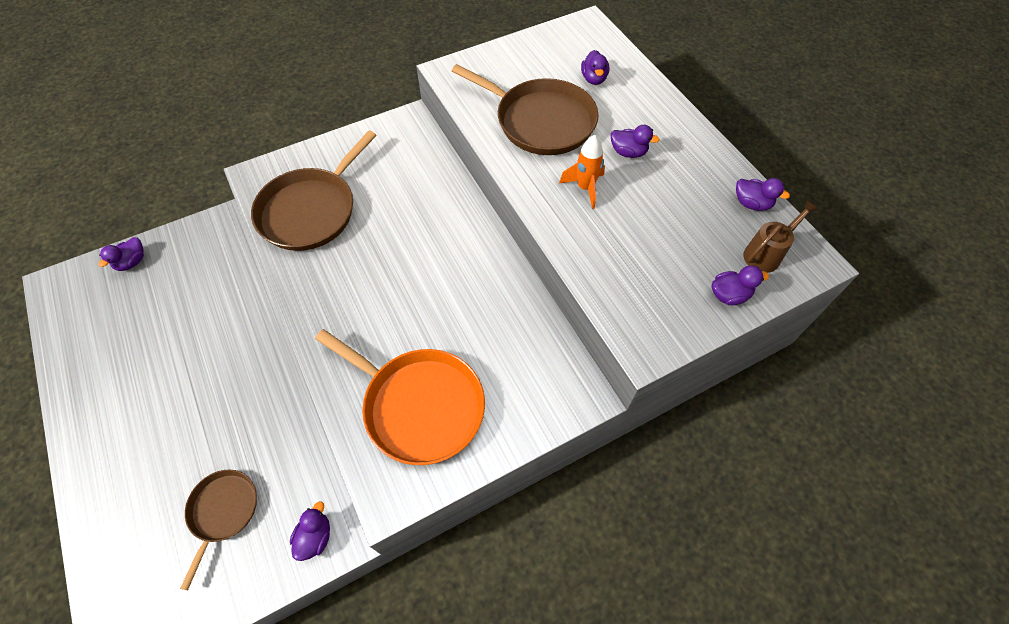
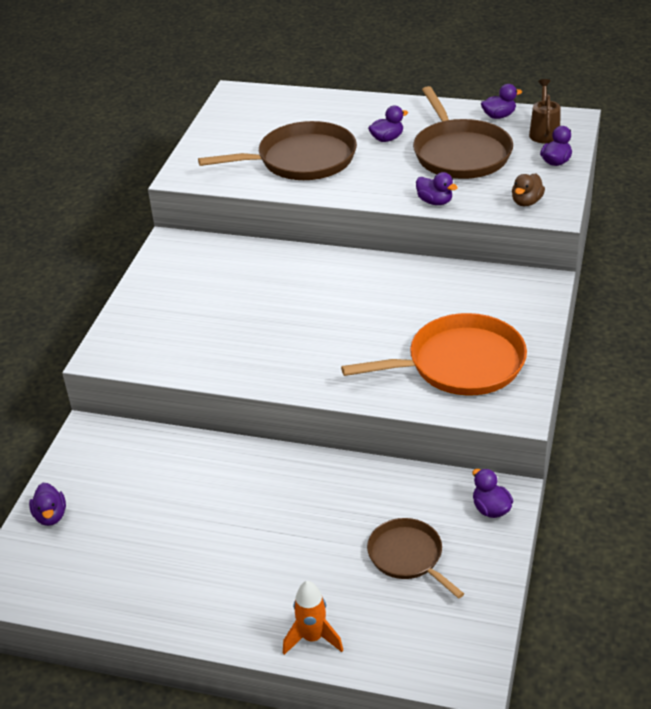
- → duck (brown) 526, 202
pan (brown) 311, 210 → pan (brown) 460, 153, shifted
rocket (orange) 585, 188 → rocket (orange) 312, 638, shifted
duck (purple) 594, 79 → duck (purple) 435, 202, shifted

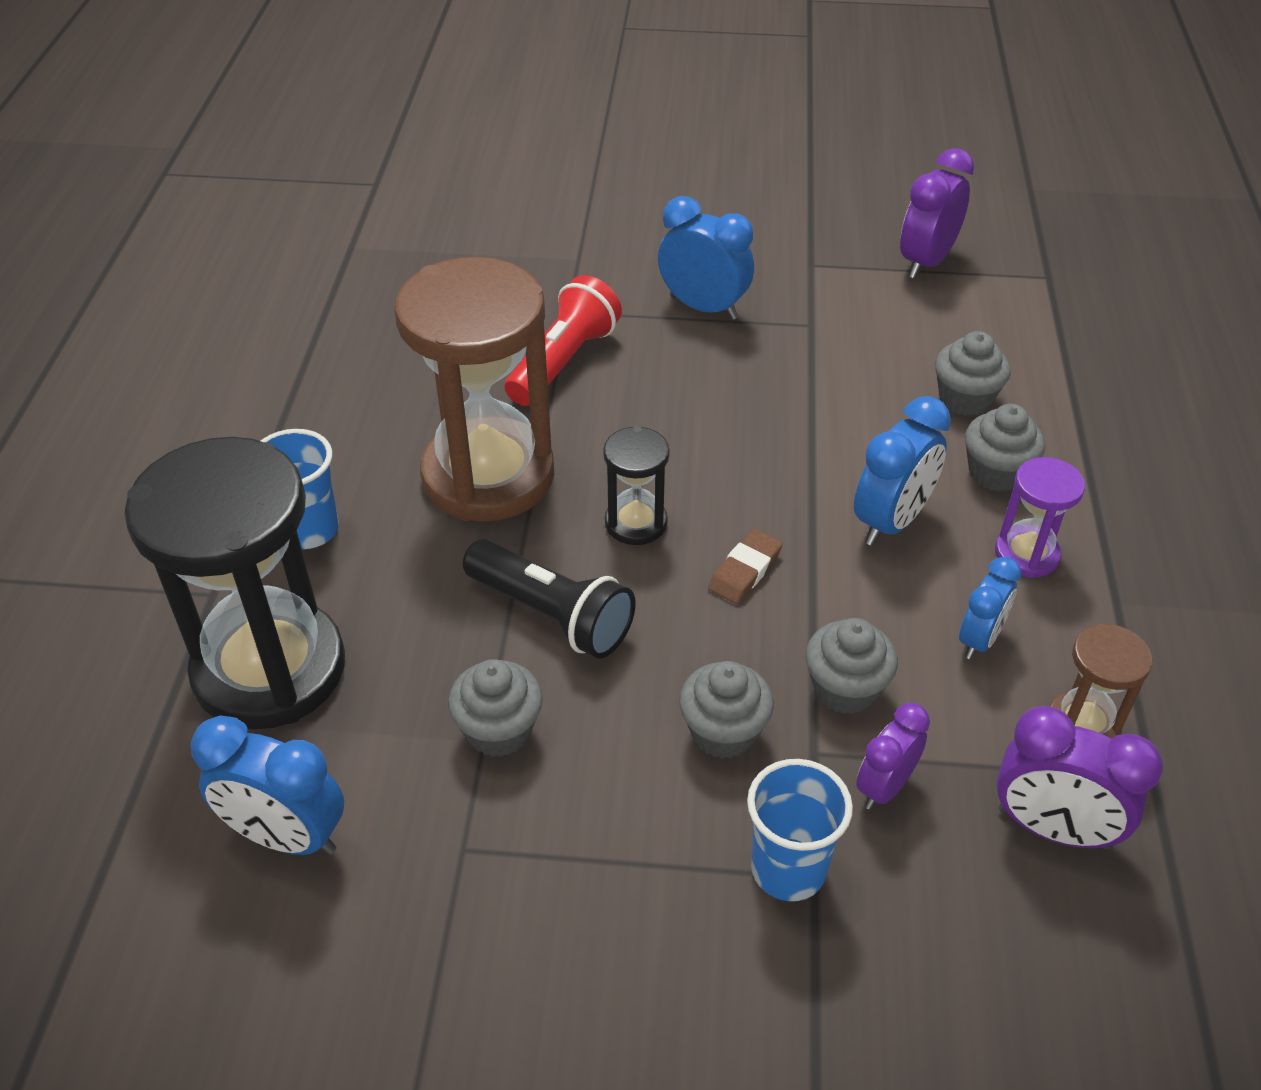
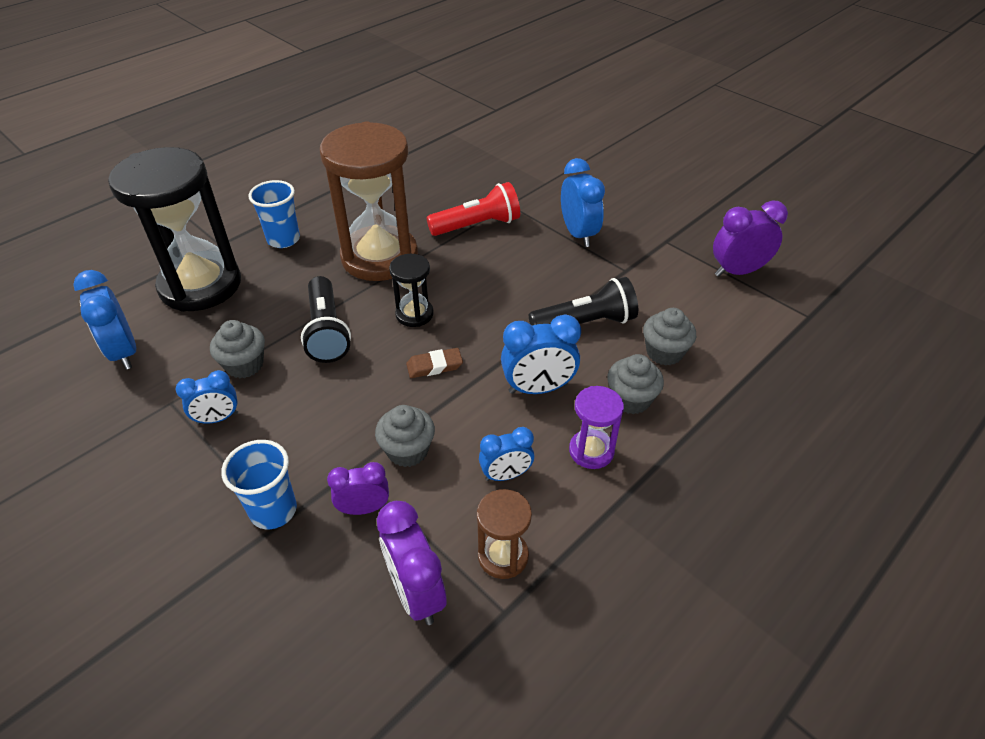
cupcake (grey) 723, 732 → -
- → clock (blue) 218, 418
- → flashlight (black) 585, 323

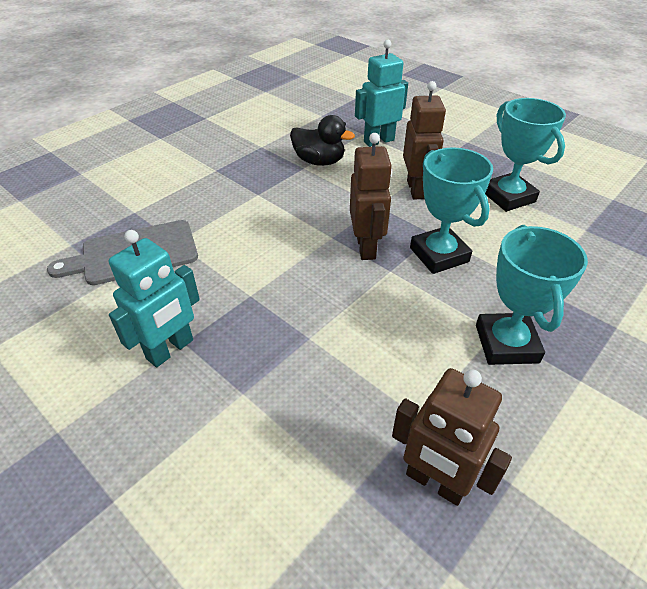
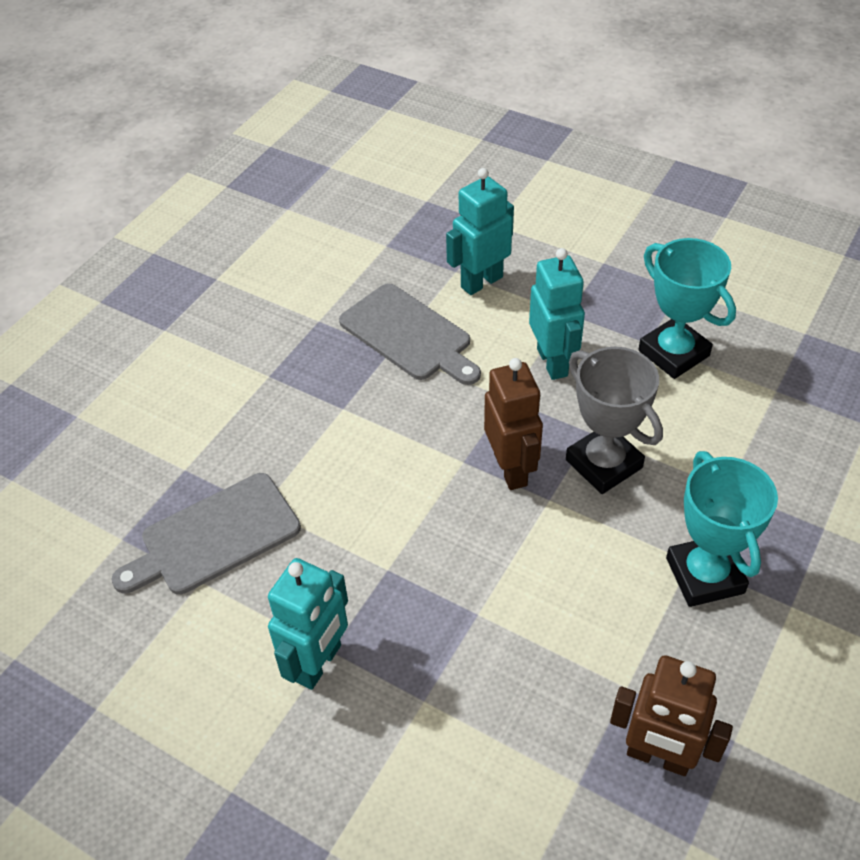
duck (black) 319, 161 → cutting board (grey) 409, 335
robot (brown) 416, 189 → robot (turquoise) 553, 362
trophy (turquoise) 439, 255 → trophy (grey) 603, 464

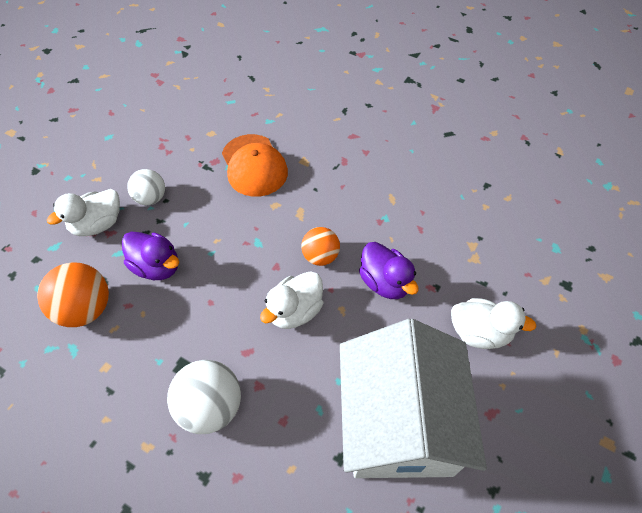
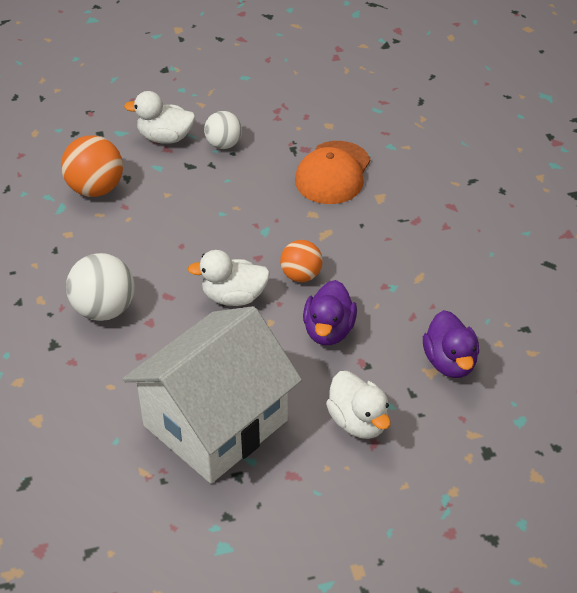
duck (purple) 157, 266 → duck (purple) 449, 362, shifted

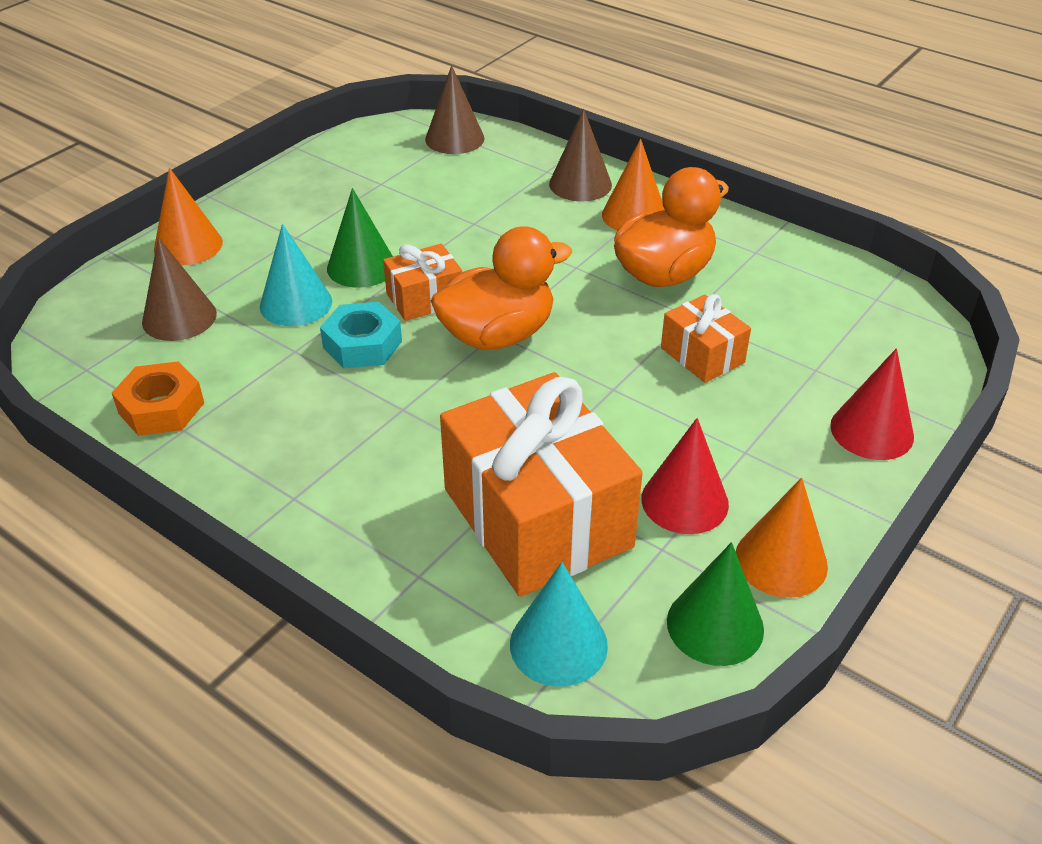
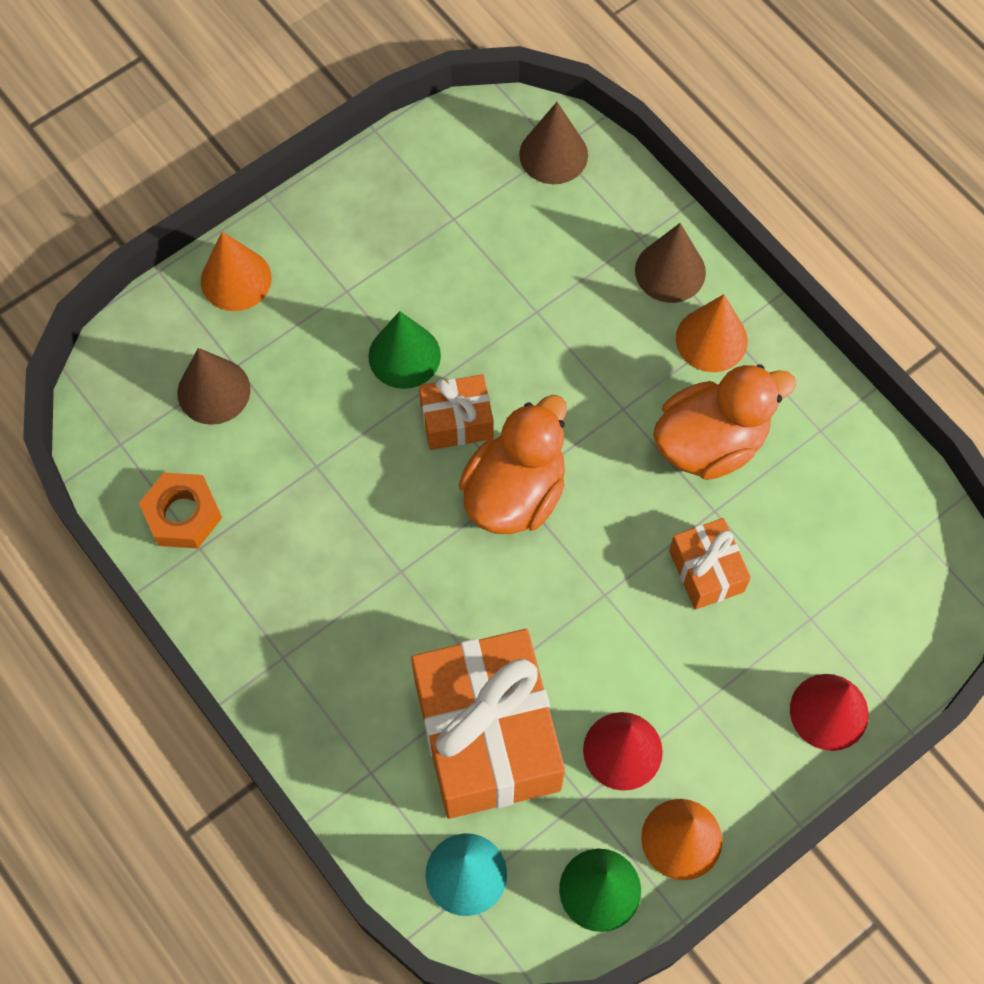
cone (turquoise) 296, 303 → -
nut (turquoise) 362, 344 → -
duck (orange) 497, 335 → duck (orange) 515, 493, 45 degrees counterclockwise

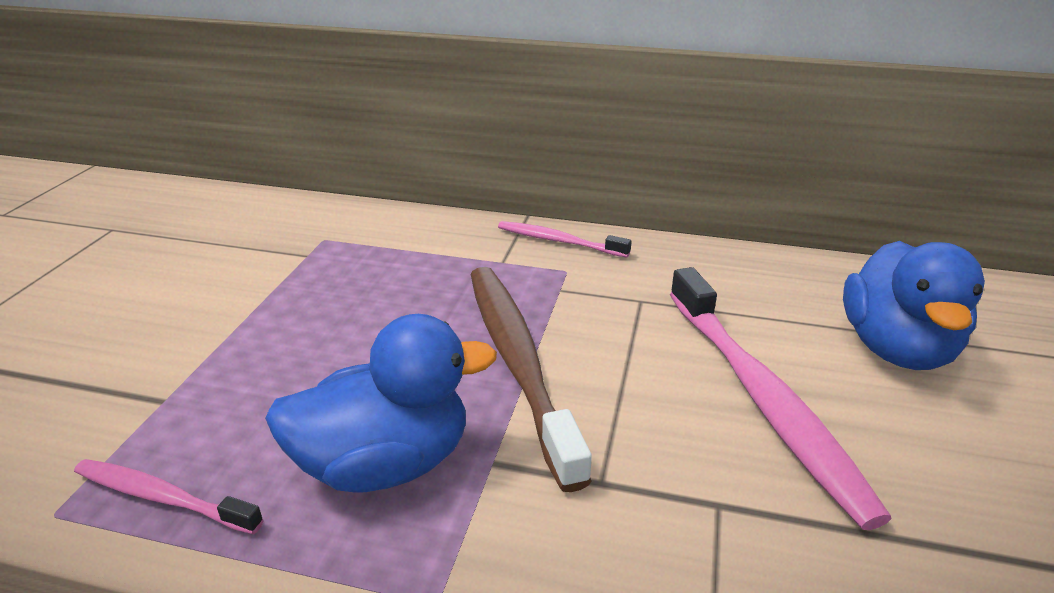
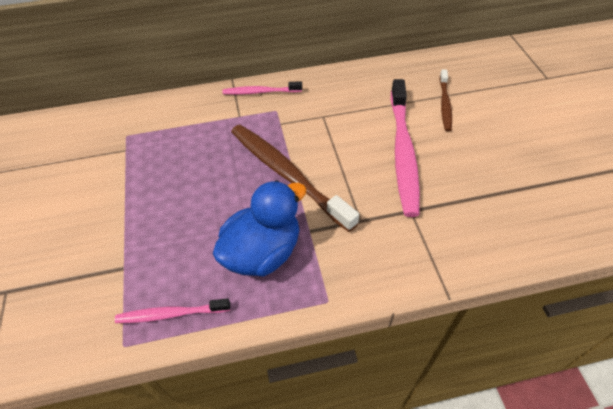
duck (blue) 896, 348 → toothbrush (brown) 444, 104
toothbrush (pink) 761, 397 → toothbrush (pink) 403, 152, 45 degrees clockwise

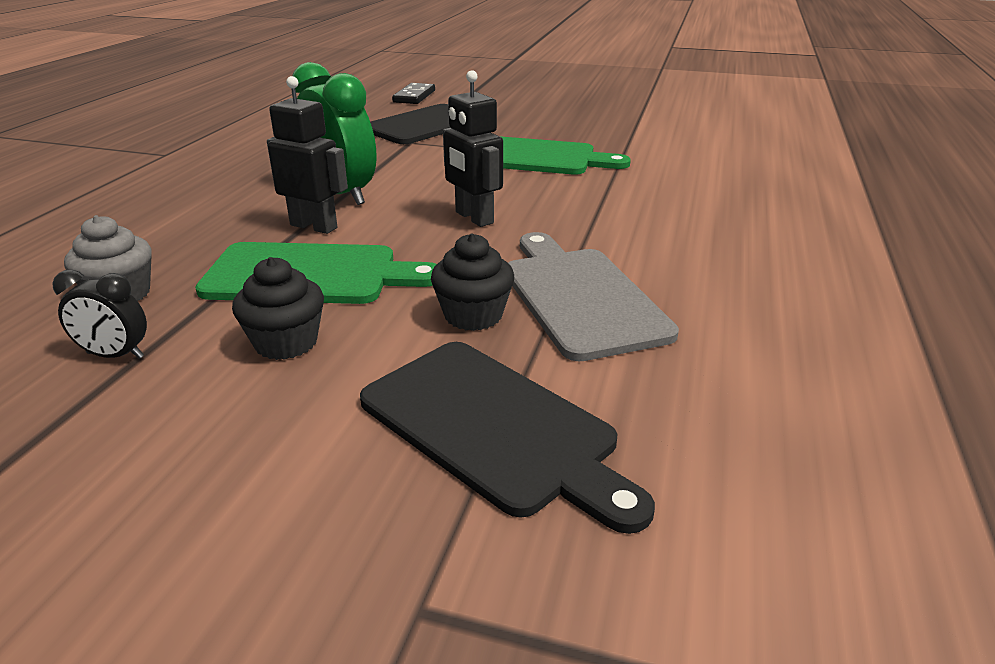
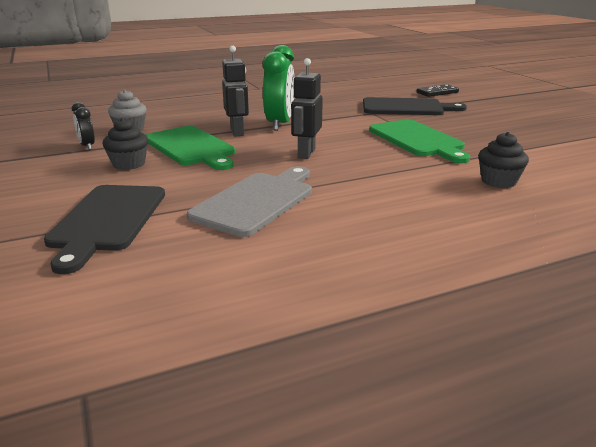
cupcake (black) 473, 315 → cupcake (black) 498, 181, shifted

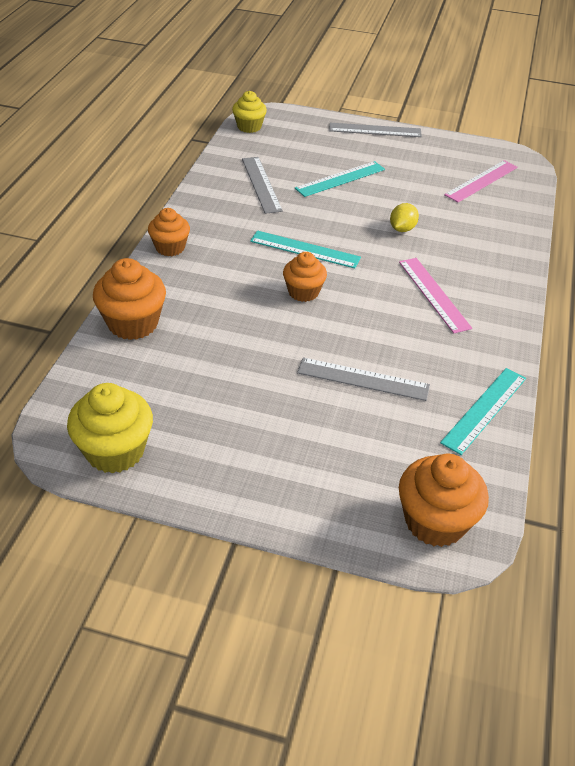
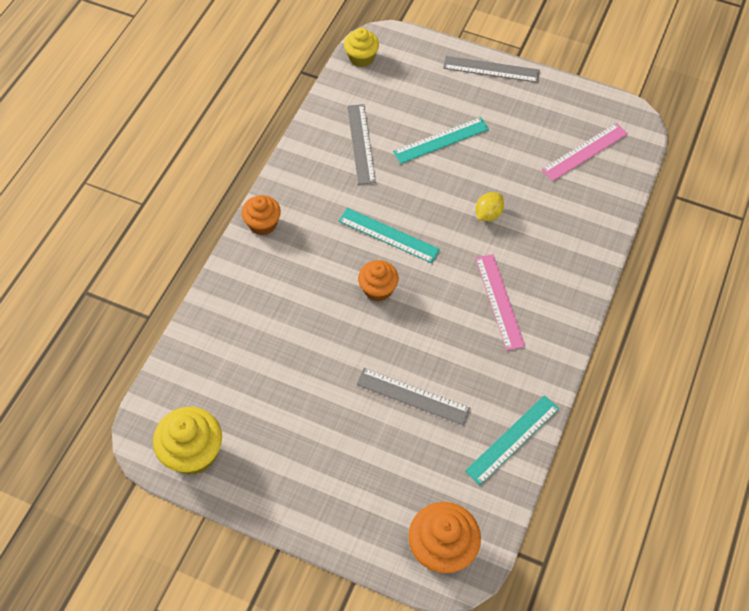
cupcake (orange) 133, 323 → -

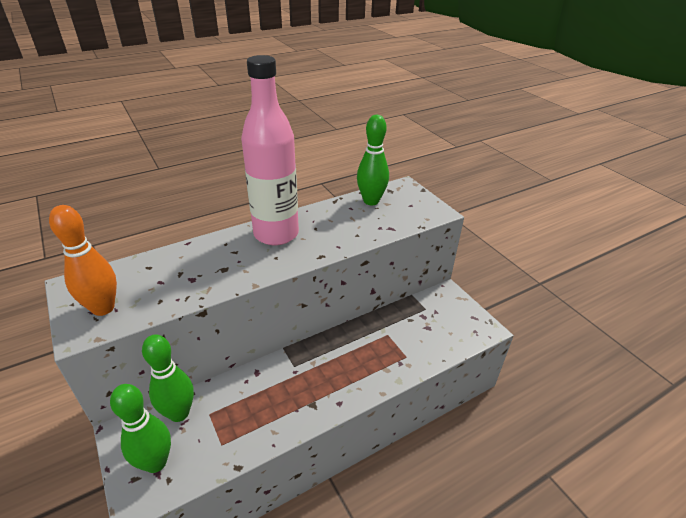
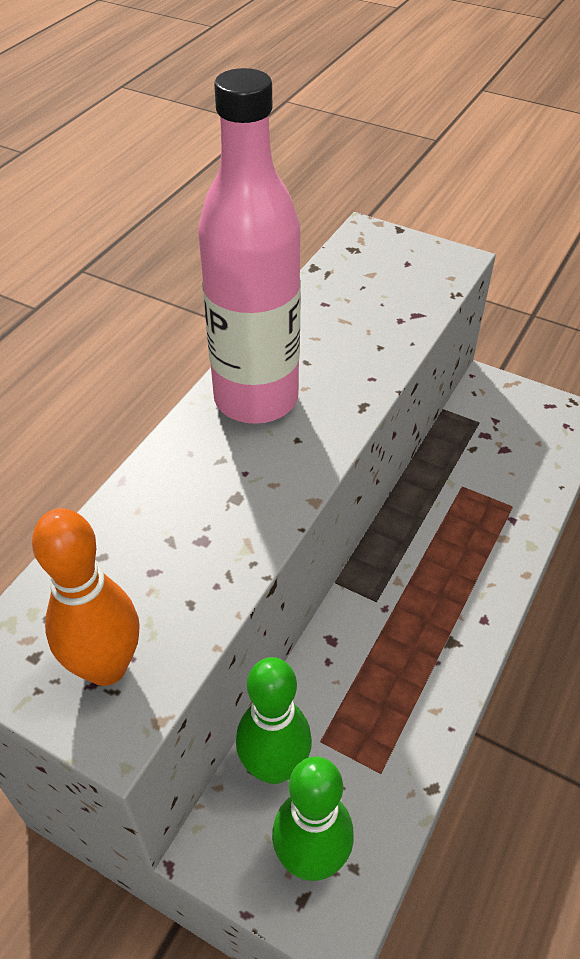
bowling pin (green) 371, 201 → -

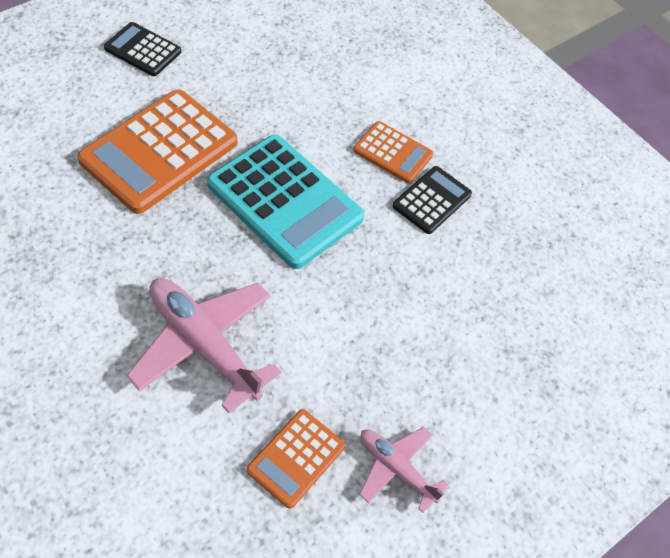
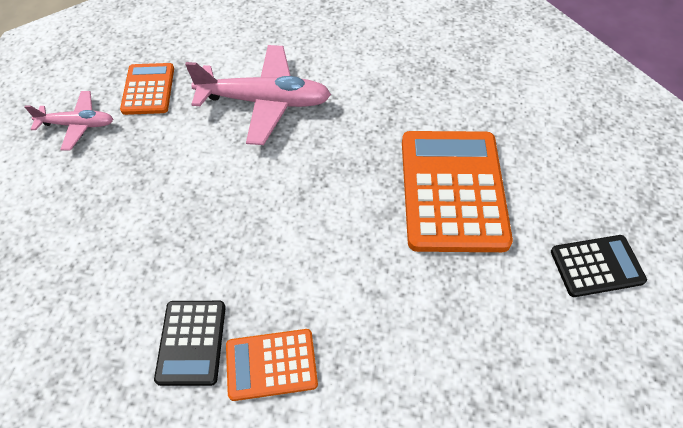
calculator (turquoise) 285, 201 → -

